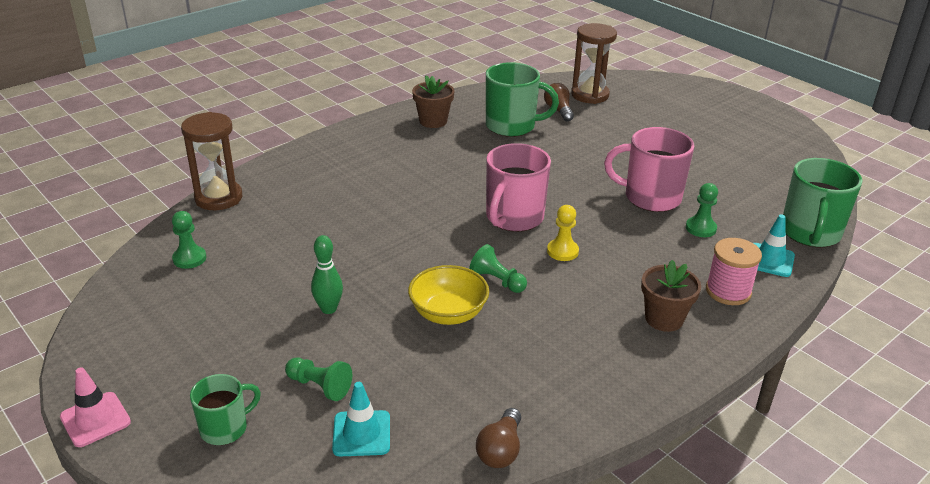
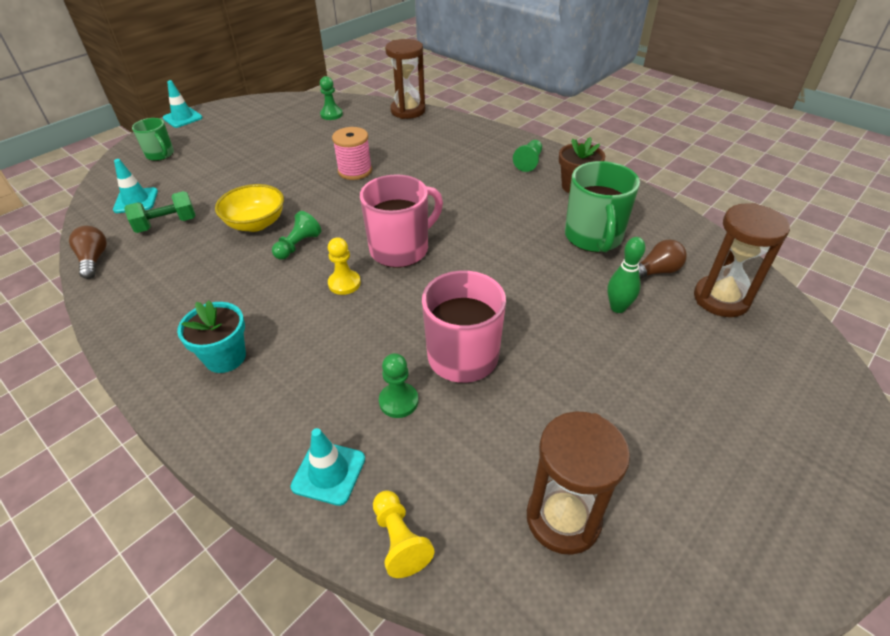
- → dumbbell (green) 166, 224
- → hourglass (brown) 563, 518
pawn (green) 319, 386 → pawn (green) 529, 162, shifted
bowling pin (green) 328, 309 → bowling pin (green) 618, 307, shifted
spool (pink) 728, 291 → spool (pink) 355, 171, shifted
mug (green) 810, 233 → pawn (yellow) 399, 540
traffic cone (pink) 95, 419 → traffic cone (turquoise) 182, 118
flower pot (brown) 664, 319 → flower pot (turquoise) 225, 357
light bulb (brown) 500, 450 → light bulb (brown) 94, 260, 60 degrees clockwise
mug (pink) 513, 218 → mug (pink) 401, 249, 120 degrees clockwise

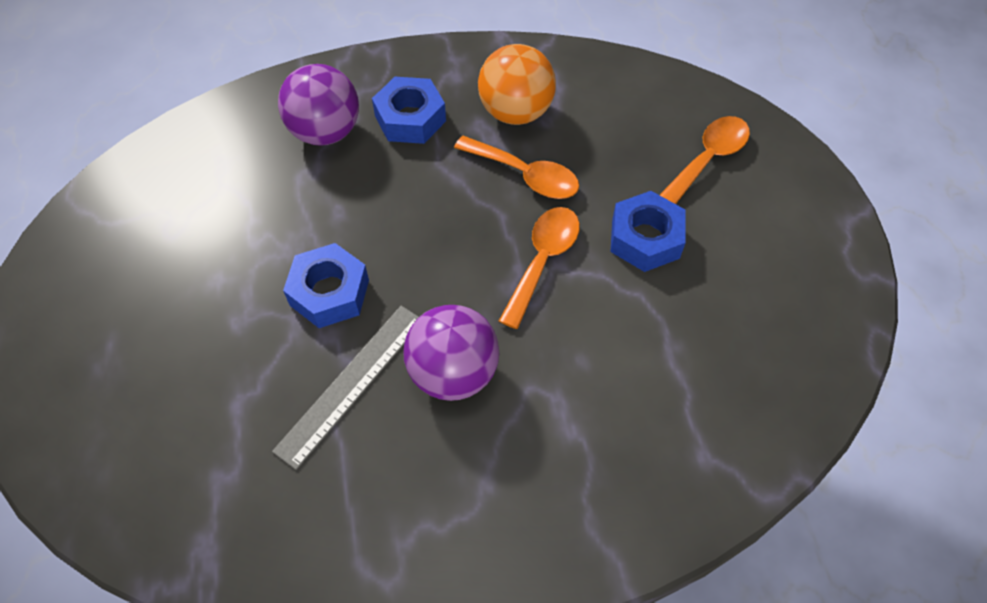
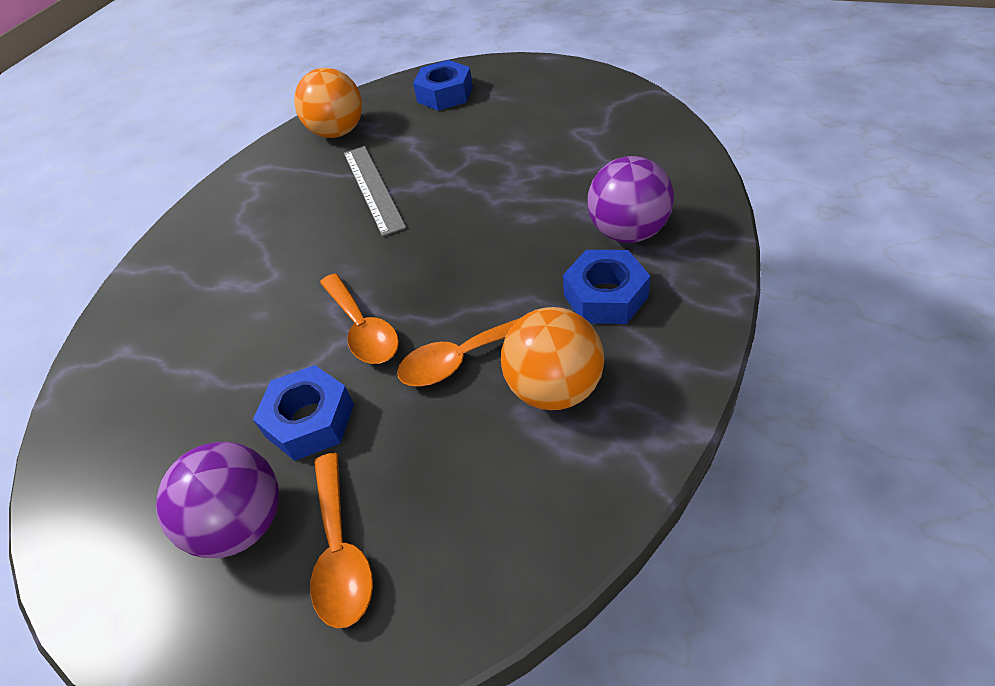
- → ball (orange) 338, 132
nut (blue) 329, 292 → nut (blue) 445, 94, shifted
ball (purple) 453, 372 → ball (purple) 242, 523, shifted

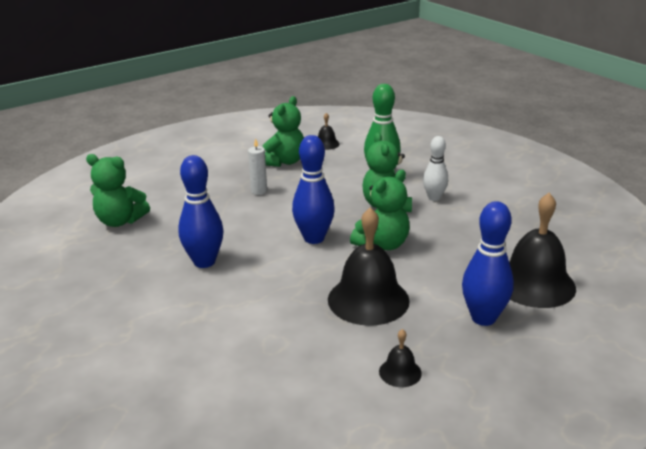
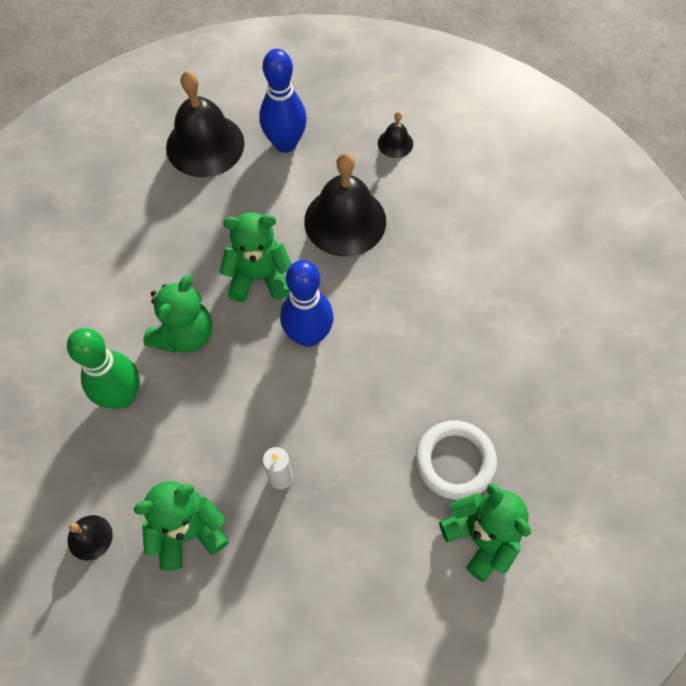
bowling pin (blue) 204, 262 → -
bowling pin (white) 434, 198 → -
- → ring (white) 455, 461

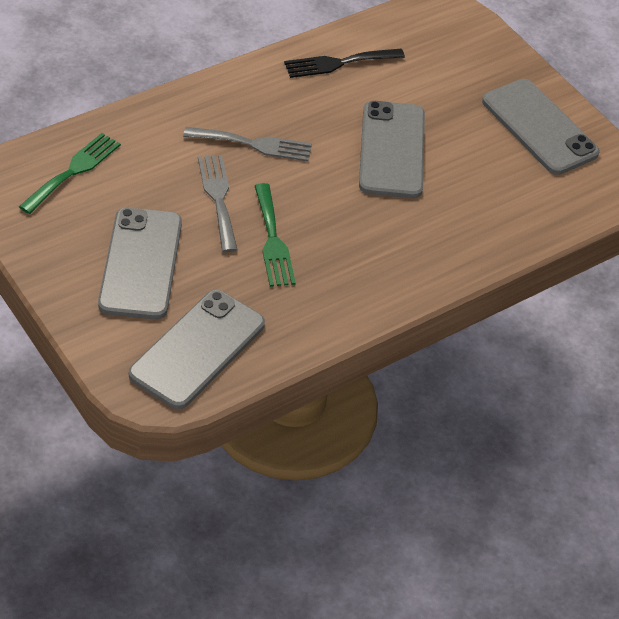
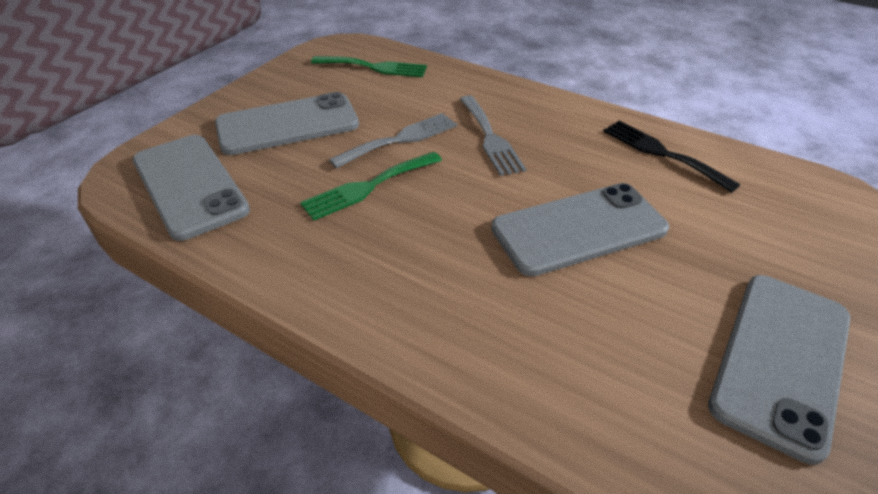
phone (grey) 197, 349 → phone (grey) 190, 185, 45 degrees clockwise

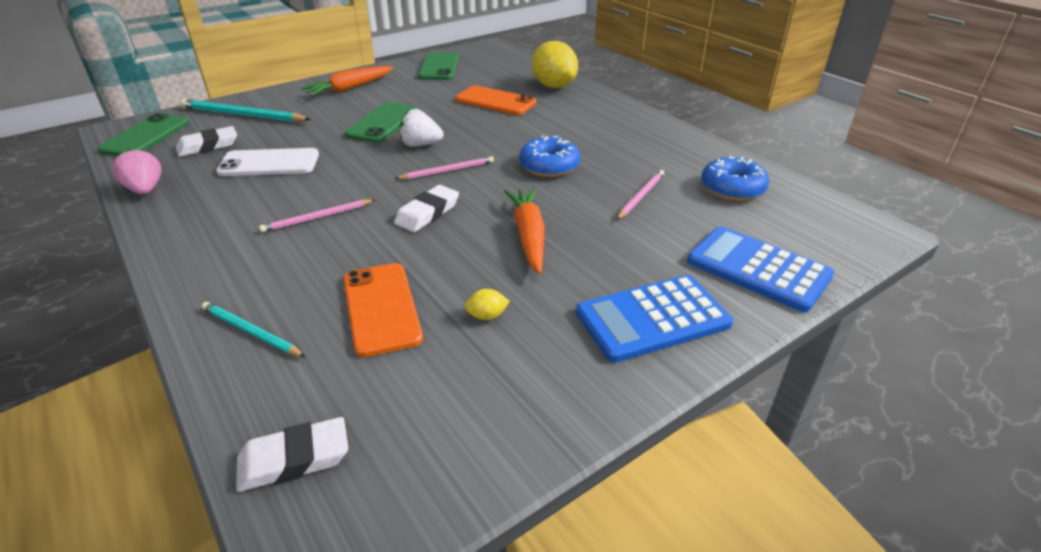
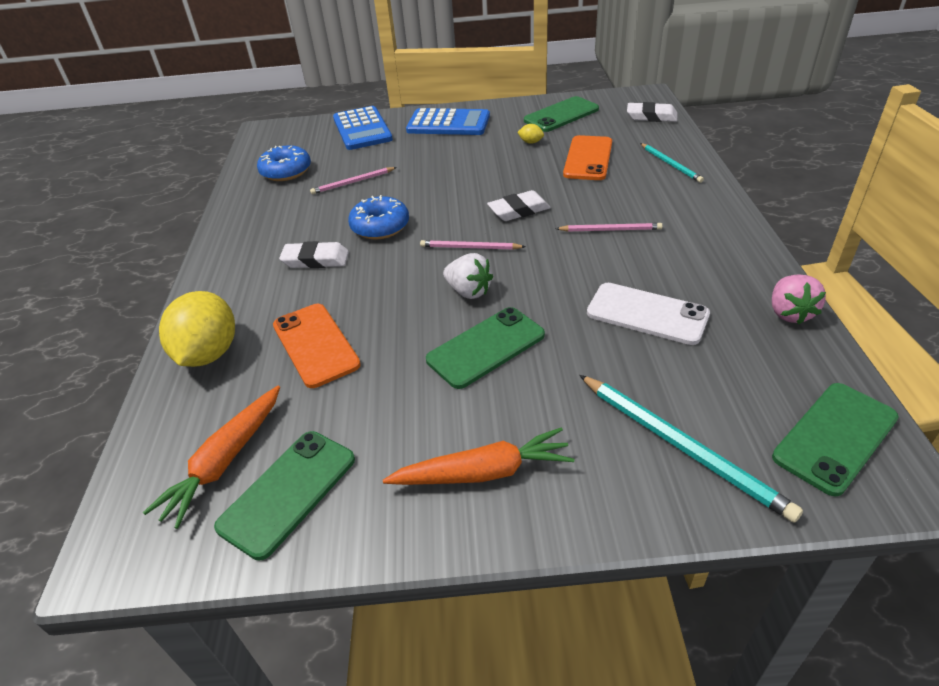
- → phone (green) 561, 115
eraser (white) 208, 146 → eraser (white) 315, 260, shifted
carrot (orange) 528, 236 → carrot (orange) 225, 461, shifted

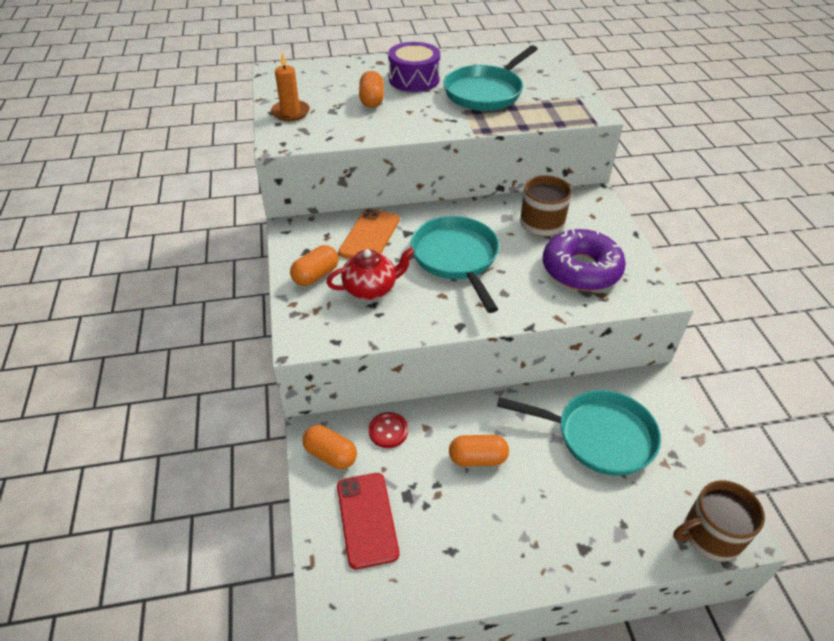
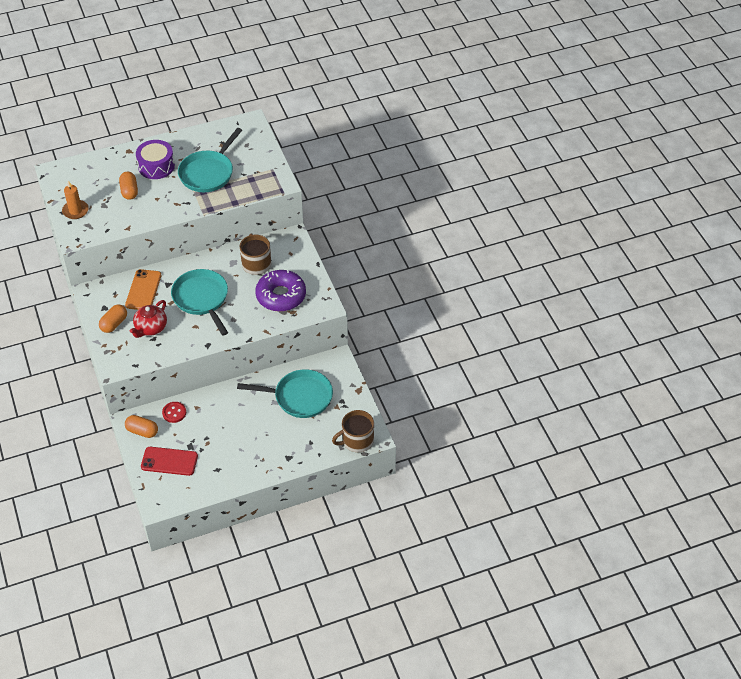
capsule (orange) 477, 458 → -
teapot (red) 371, 289 → teapot (red) 150, 328, 150 degrees clockwise
phone (red) 367, 519 → phone (red) 169, 461, 60 degrees counterclockwise

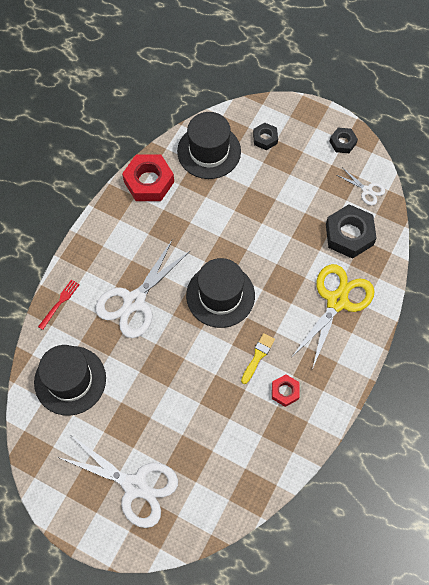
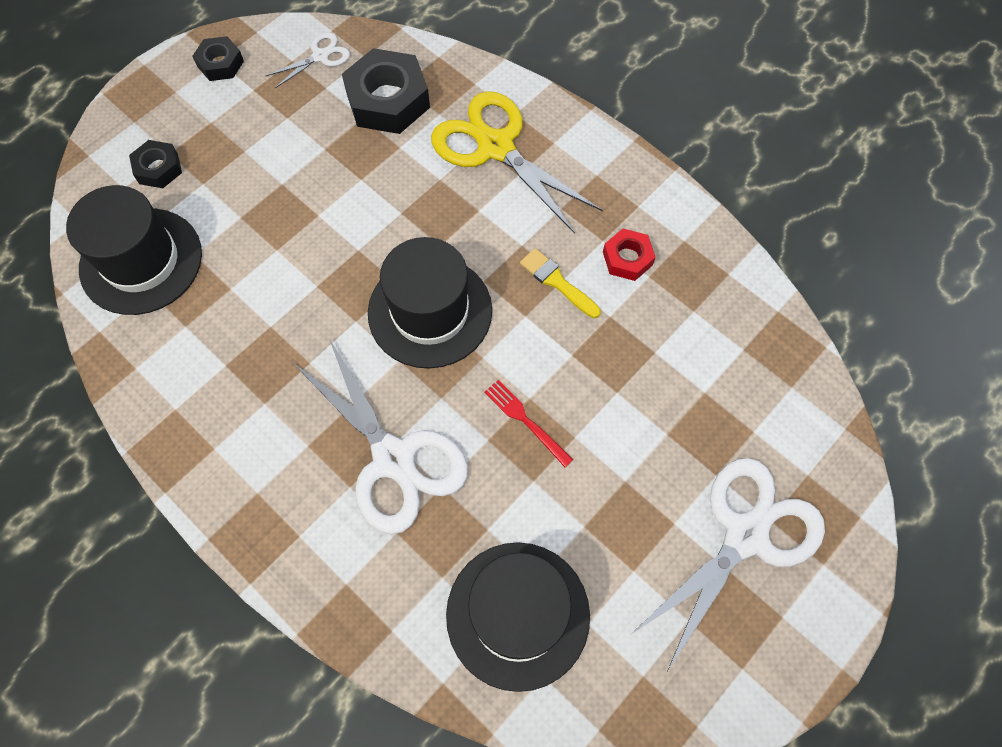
nut (red) 149, 182 → -
fork (red) 60, 302 → fork (red) 525, 420, shifted

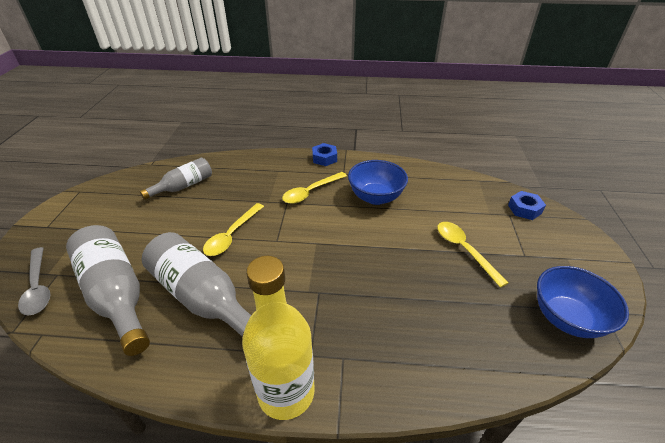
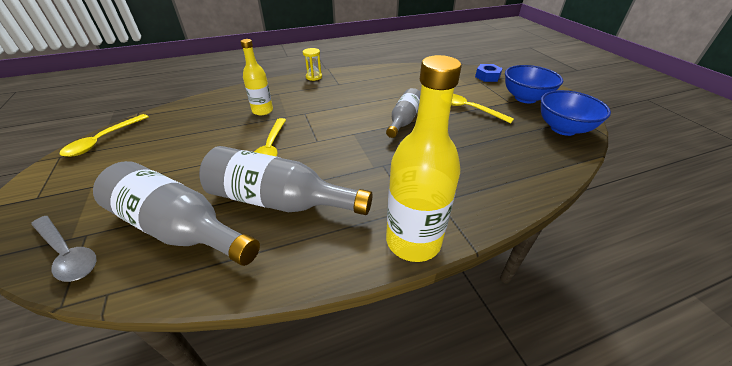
- → bottle (yellow) 262, 111
bottle (grey) 183, 186 → bottle (grey) 404, 120, shifted
spoon (yellow) 311, 192 → spoon (yellow) 103, 140, shifted
bowl (blue) 375, 197 → bowl (blue) 525, 98, shifted
nut (blue) 324, 158 → hourglass (yellow) 314, 77

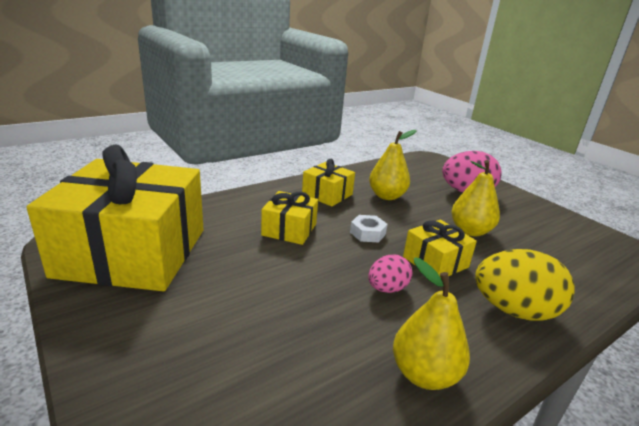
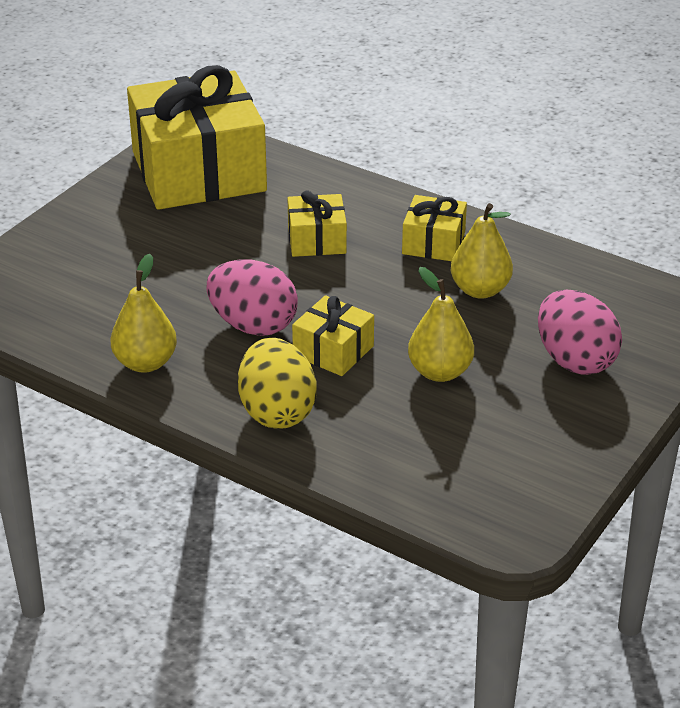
nut (white) 367, 233 → -
egg (pink) 387, 289 → egg (pink) 253, 325, x1.76

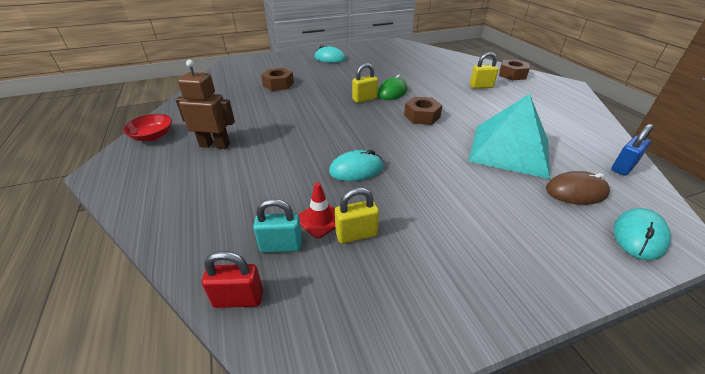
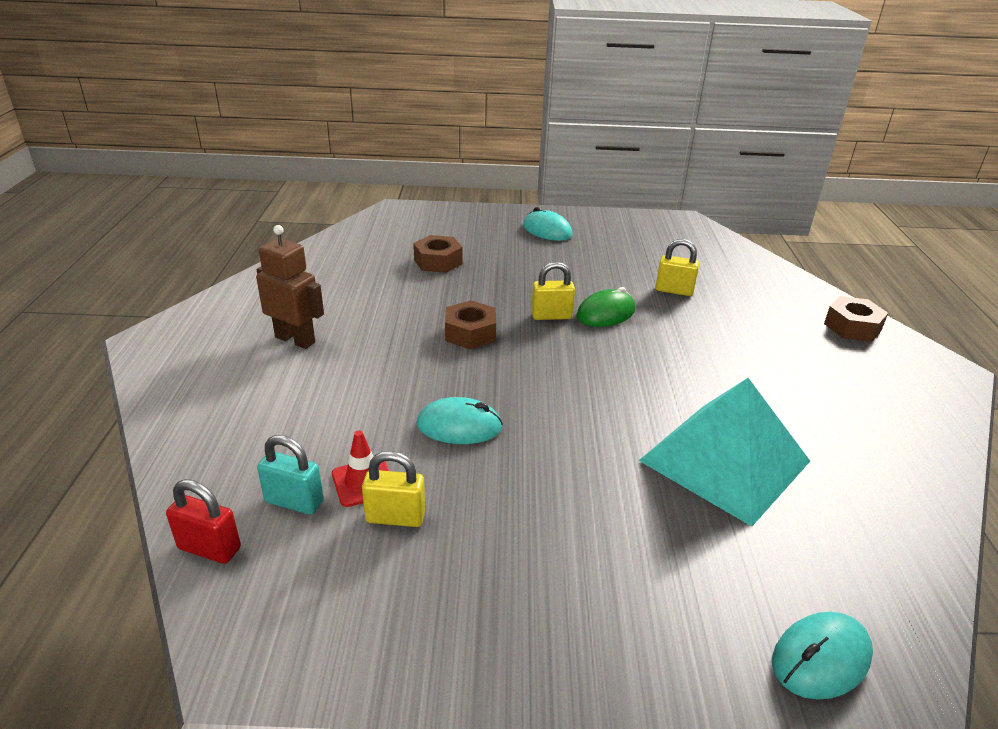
bowl (red) 153, 136 → -
mouse (brown) 576, 191 → -
padlock (blue) 623, 167 → -
nut (brown) 422, 116 → nut (brown) 470, 333, shifted
padlock (yellow) 481, 86 → padlock (yellow) 674, 290, shifted

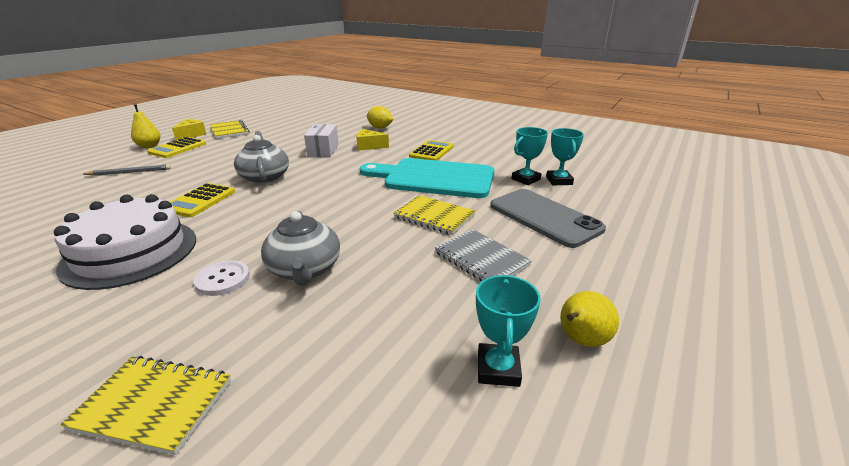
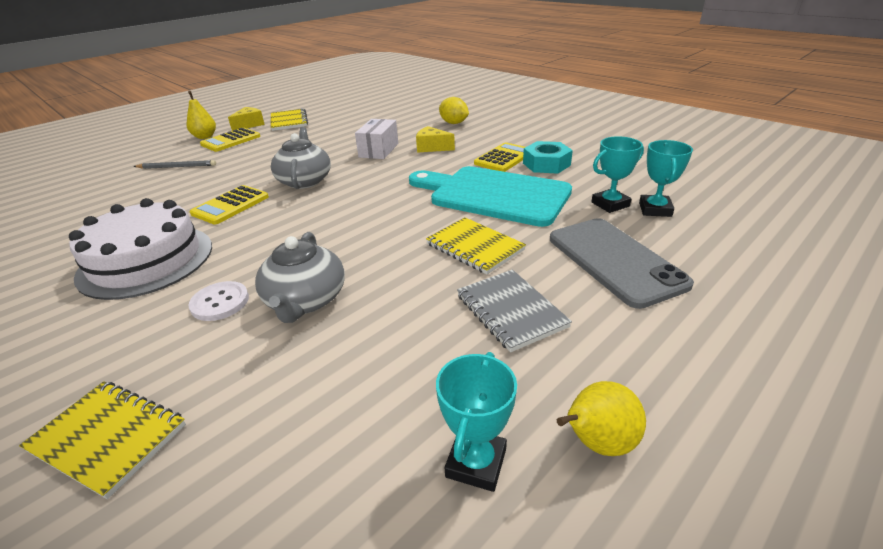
- → nut (turquoise) 546, 164

